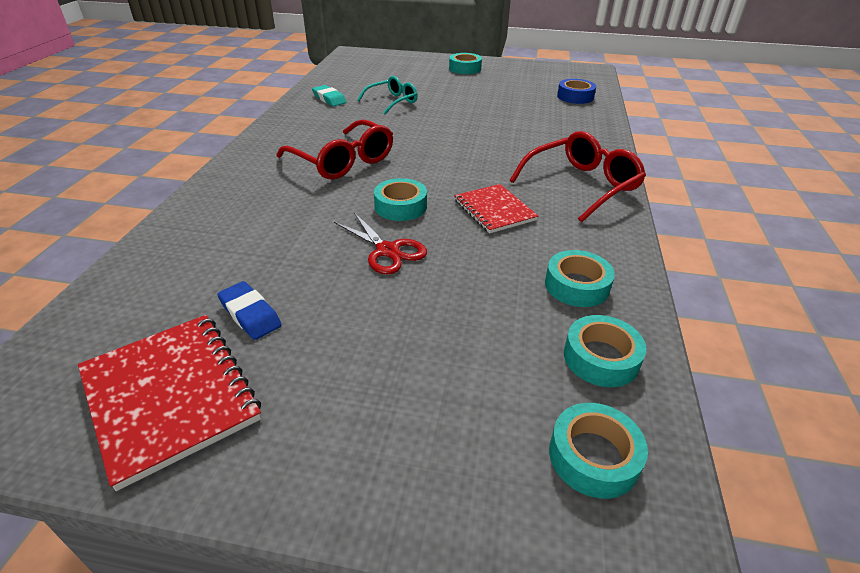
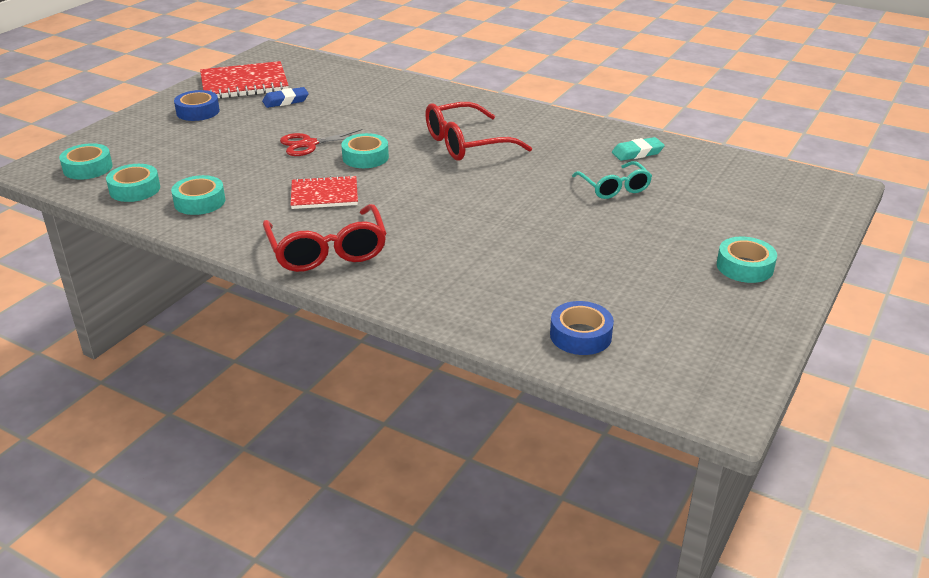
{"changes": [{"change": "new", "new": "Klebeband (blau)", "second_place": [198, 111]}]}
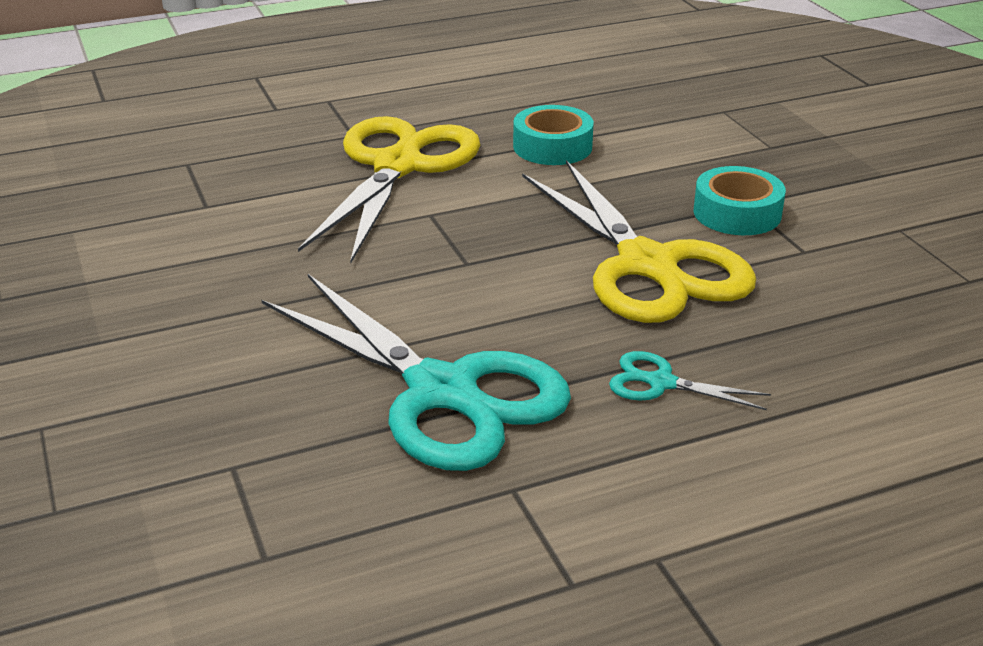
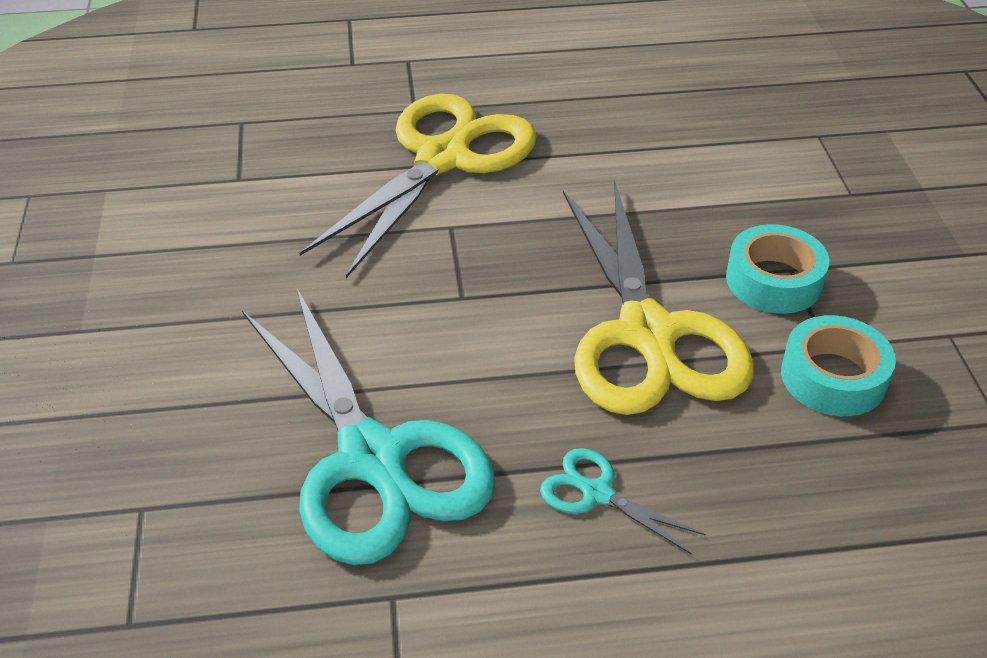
{"changes": [{"change": "shifted", "old": "Klebeband (türkis)", "first_place": [552, 147], "second_place": [833, 377]}]}
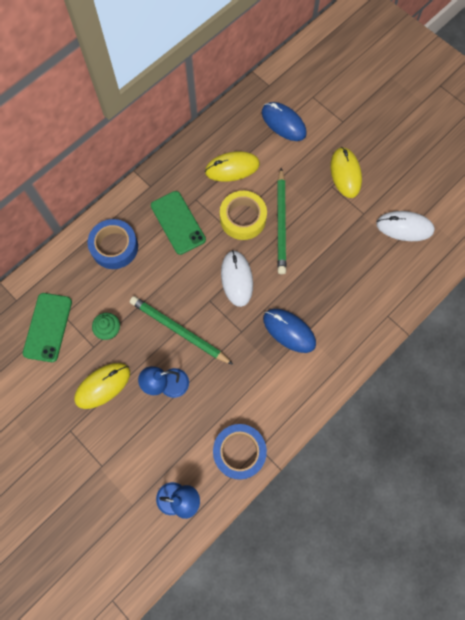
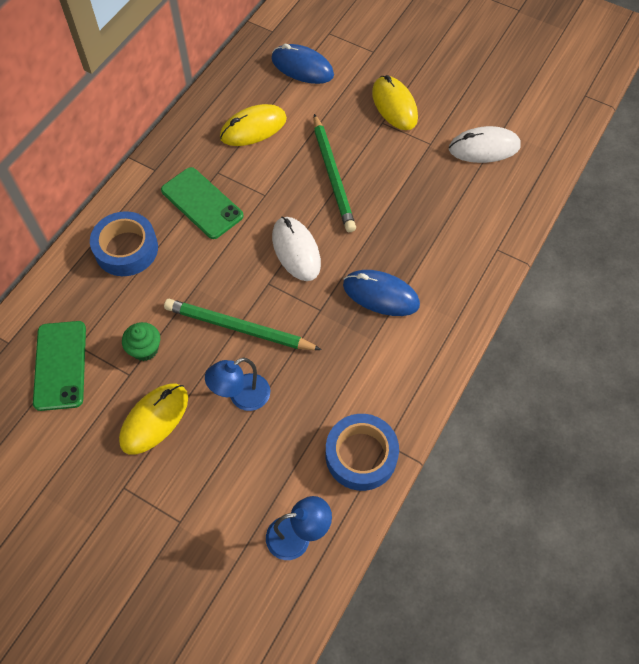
{"changes": [{"change": "gone", "old": "Klebeband (gelb)", "first_place": [243, 218]}]}
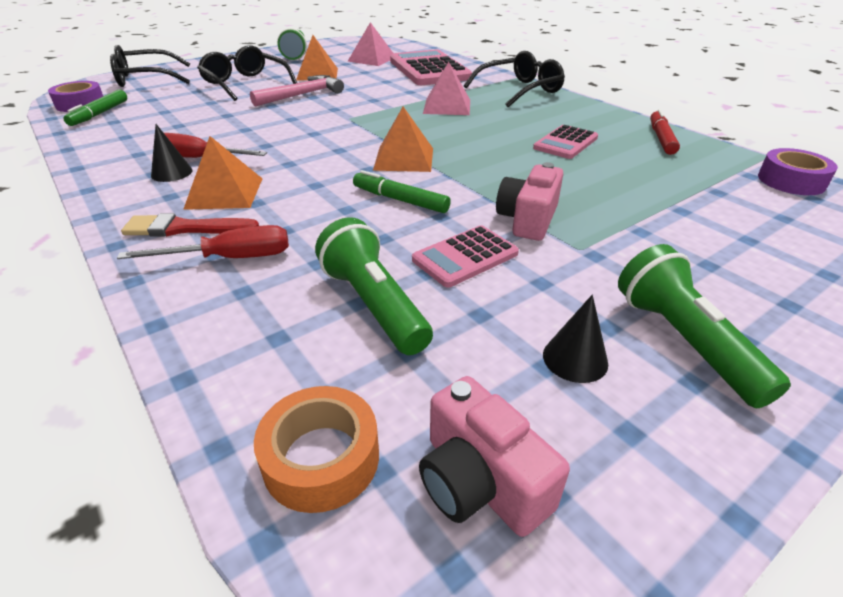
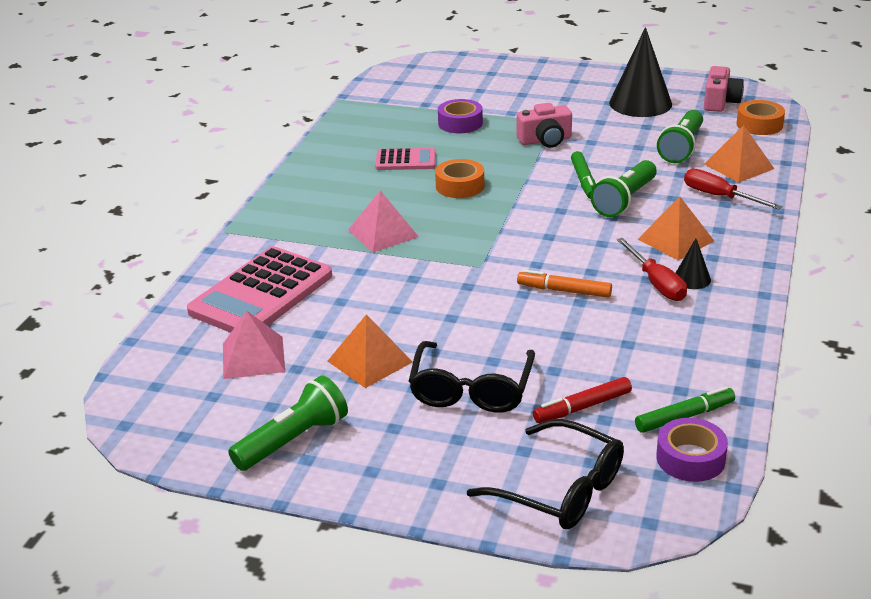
{"changes": [{"change": "gone", "old": "Brille (schwarz)", "first_place": [519, 90]}, {"change": "gone", "old": "Hammer (rosa)", "first_place": [302, 95]}, {"change": "shifted", "old": "Pyramide (orange)", "first_place": [404, 159], "second_place": [739, 166]}, {"change": "shifted", "old": "Filzstift (rot)", "first_place": [661, 138], "second_place": [582, 407]}, {"change": "shifted", "old": "Klebeband (lila)", "first_place": [791, 181], "second_place": [460, 123]}, {"change": "gone", "old": "Pinsel (rot)", "first_place": [185, 228]}, {"change": "gone", "old": "Taschenrechner (rosa)", "first_place": [465, 257]}, {"change": "shifted", "old": "Taschenlampe (grün)", "first_place": [683, 341], "second_place": [625, 200]}, {"change": "scaled", "old": "Kegel (schwarz)", "first_place": [575, 359], "second_place": [640, 103], "factor": 2.13}, {"change": "new", "new": "Klebeband (orange)", "second_place": [460, 186]}, {"change": "new", "new": "Filzstift (orange)", "second_place": [564, 291]}]}
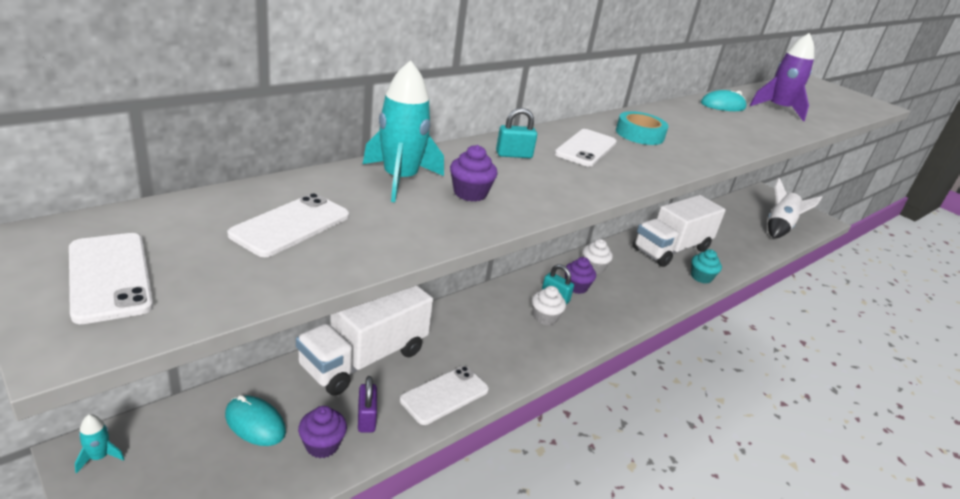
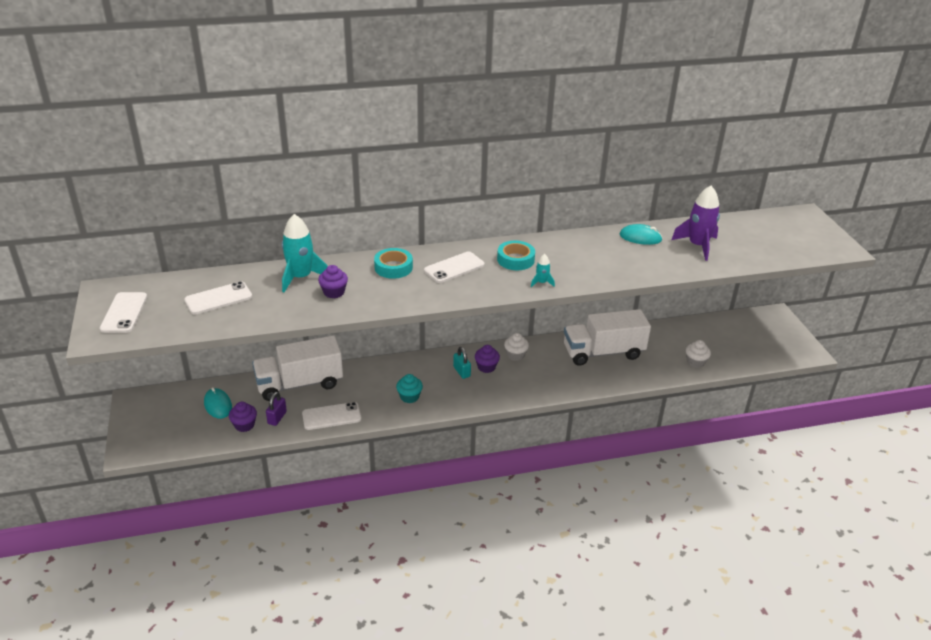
{"changes": [{"change": "swapped", "old": "Vorhängeschloss (türkis)", "new": "Klebeband (türkis)", "first_place": [514, 155], "second_place": [393, 267]}, {"change": "gone", "old": "Rakete (weiß)", "first_place": [779, 228]}, {"change": "shifted", "old": "Muffin (türkis)", "first_place": [701, 277], "second_place": [409, 397]}, {"change": "shifted", "old": "Muffin (weiß)", "first_place": [545, 317], "second_place": [695, 362]}, {"change": "shifted", "old": "Rakete (türkis)", "first_place": [99, 457], "second_place": [541, 283]}]}
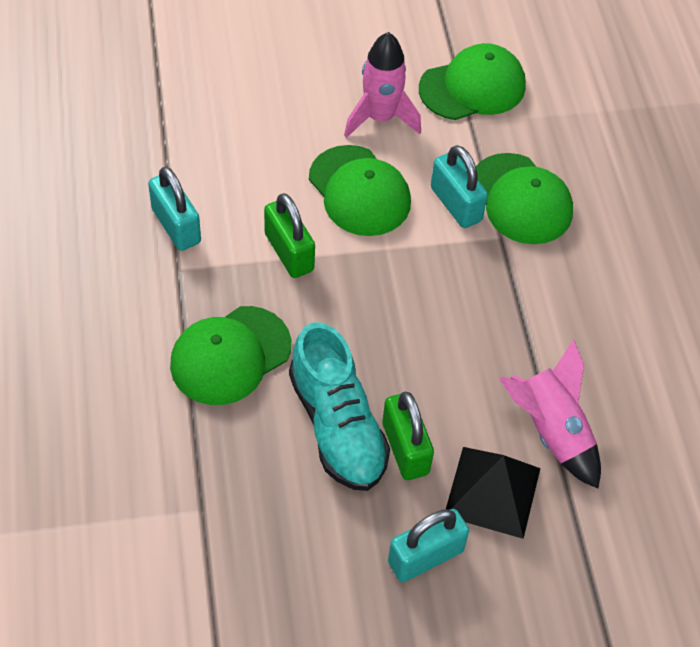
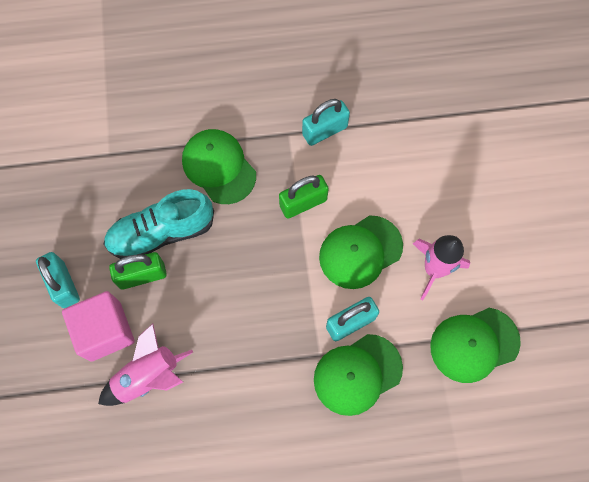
{"changes": [{"change": "rotated", "old": "Kappe (grün)", "first_place": [472, 87], "second_place": [474, 344], "degrees": 90}, {"change": "swapped", "old": "Pyramide (schwarz)", "new": "Kubus (rosa)", "first_place": [492, 491], "second_place": [105, 331]}]}
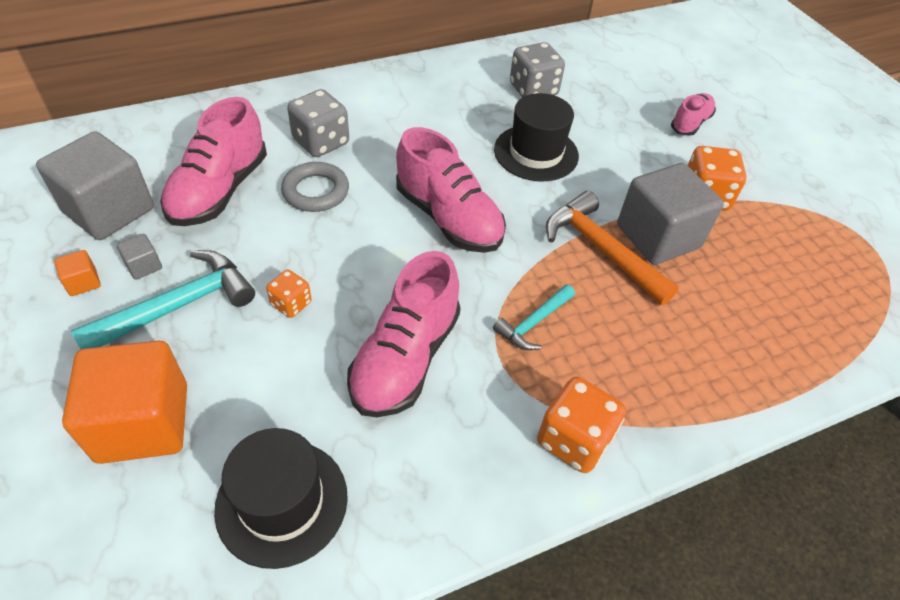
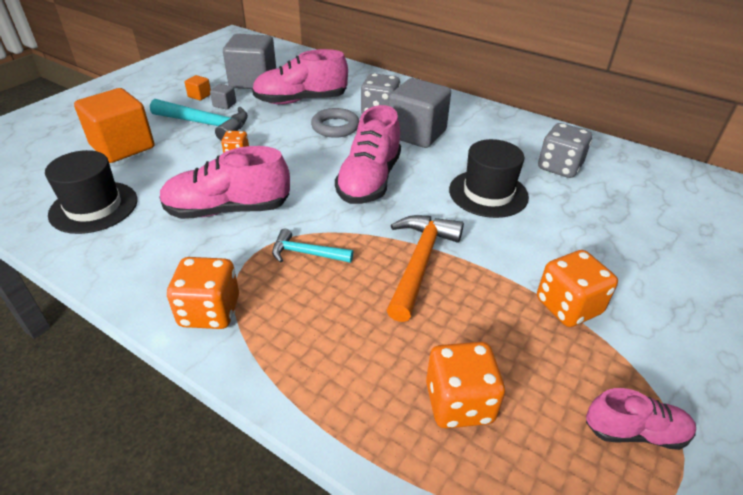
{"changes": [{"change": "shifted", "old": "Schuh (rosa)", "first_place": [690, 123], "second_place": [634, 432]}, {"change": "shifted", "old": "Kubus (grau)", "first_place": [658, 236], "second_place": [417, 134]}, {"change": "new", "new": "Spielwürfel (orange)", "second_place": [459, 402]}]}
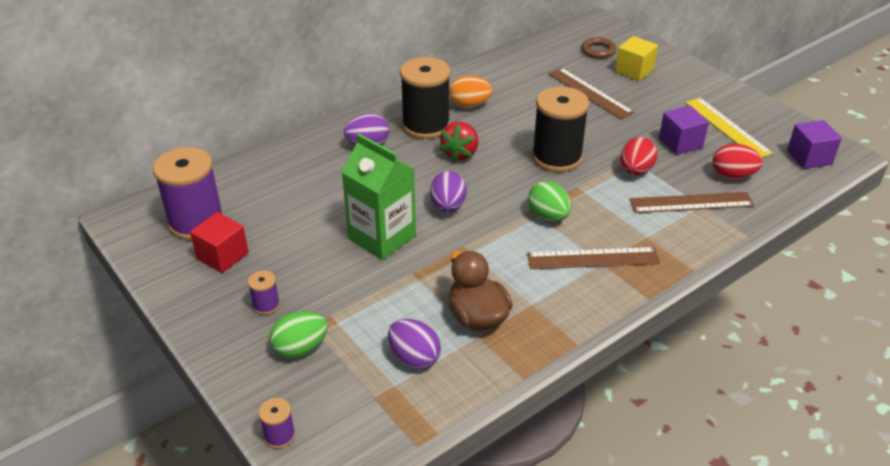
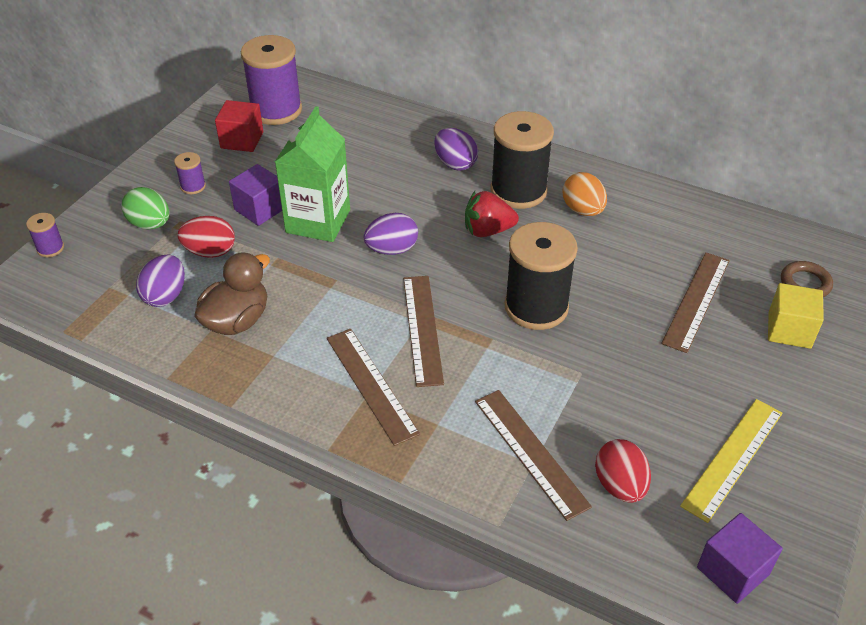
{"changes": [{"change": "shifted", "old": "Kubus (lila)", "first_place": [680, 143], "second_place": [260, 209]}, {"change": "shifted", "old": "Ei (rot)", "first_place": [635, 171], "second_place": [210, 252]}, {"change": "swapped", "old": "Ei (grün)", "new": "Lineal (braun)", "first_place": [548, 216], "second_place": [422, 329]}]}
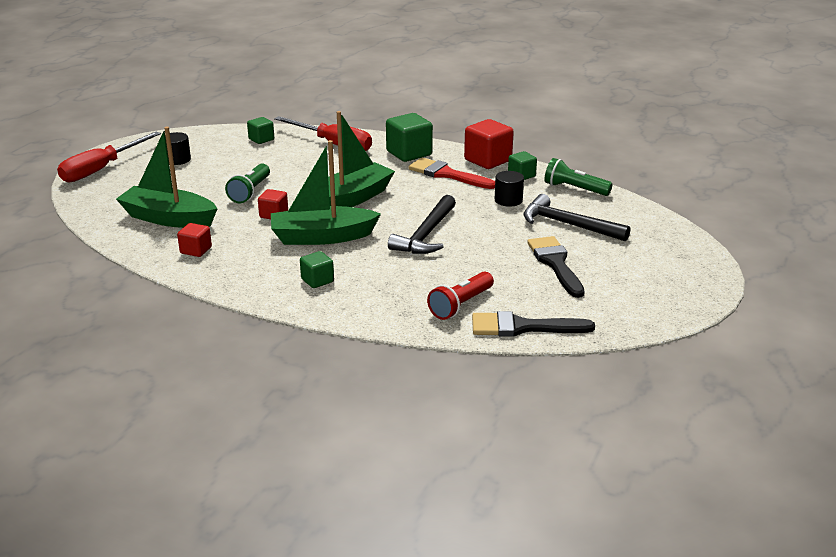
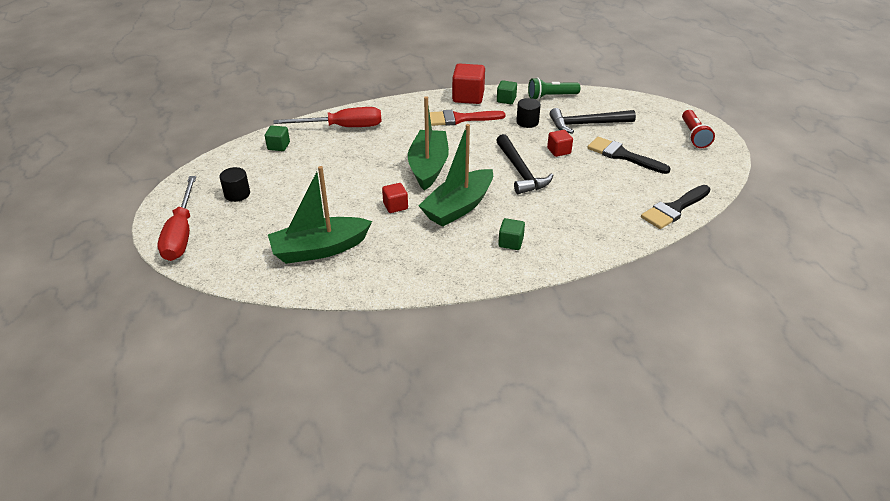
{"changes": [{"change": "gone", "old": "Kubus (grün)", "first_place": [409, 153]}, {"change": "gone", "old": "Taschenlampe (grün)", "first_place": [250, 192]}, {"change": "shifted", "old": "Kubus (rot)", "first_place": [196, 250], "second_place": [559, 151]}, {"change": "shifted", "old": "Taschenlampe (rot)", "first_place": [460, 305], "second_place": [694, 136]}]}
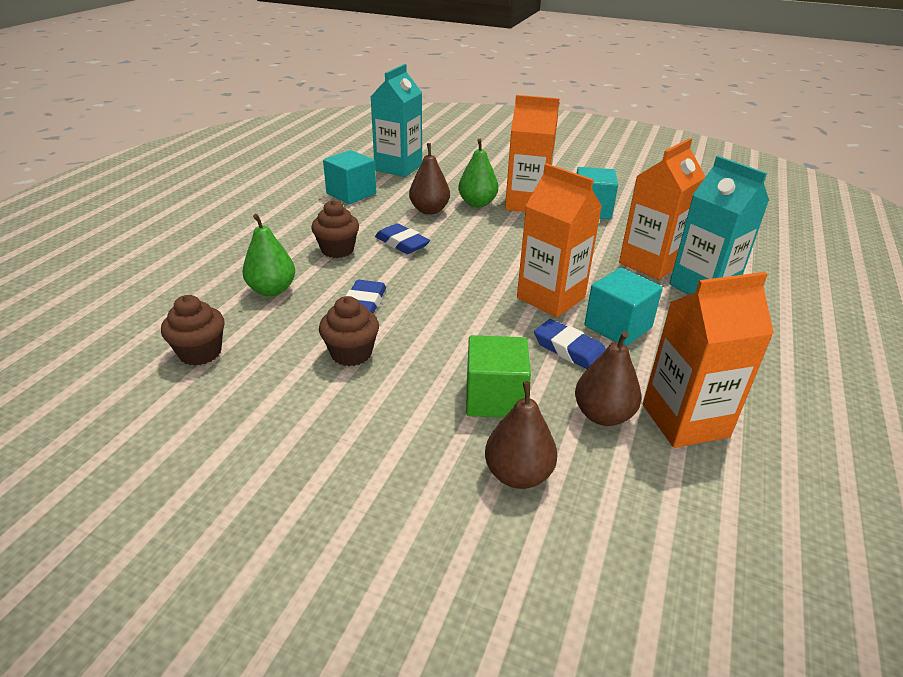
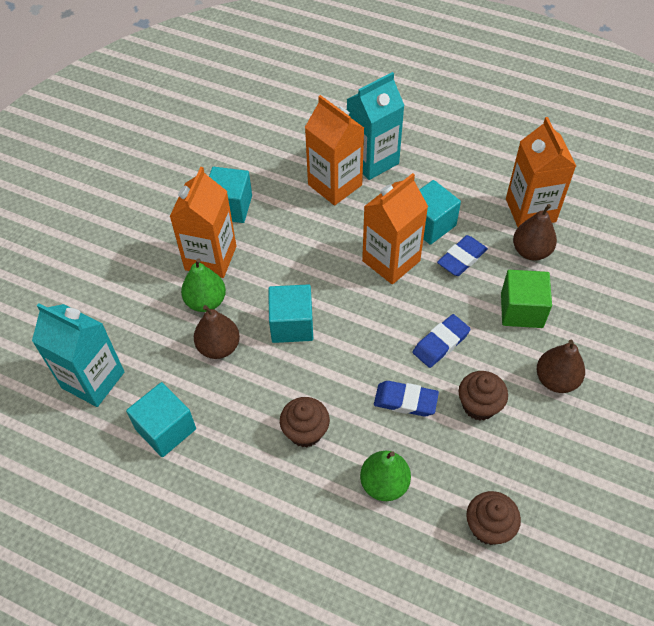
{"changes": [{"change": "shifted", "old": "Radiergummi (blau)", "first_place": [402, 243], "second_place": [441, 343]}, {"change": "shifted", "old": "Birne (braun)", "first_place": [518, 474], "second_place": [556, 380]}, {"change": "new", "new": "Kubus (türkis)", "second_place": [292, 325]}]}
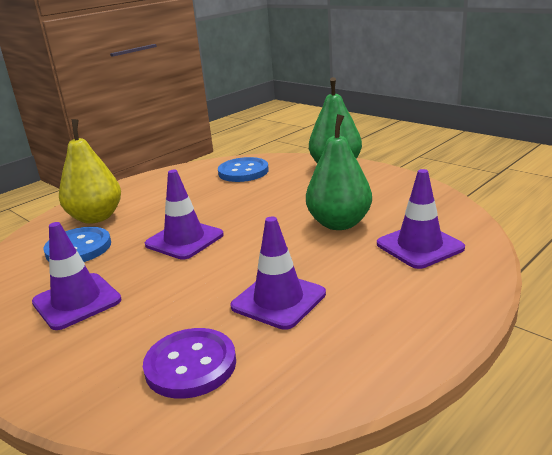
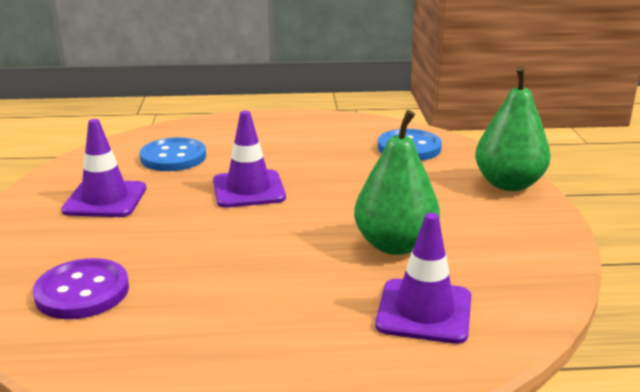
{"changes": [{"change": "gone", "old": "Birne (gelb)", "first_place": [96, 217]}, {"change": "gone", "old": "Leitkegel (lila)", "first_place": [278, 300]}]}
